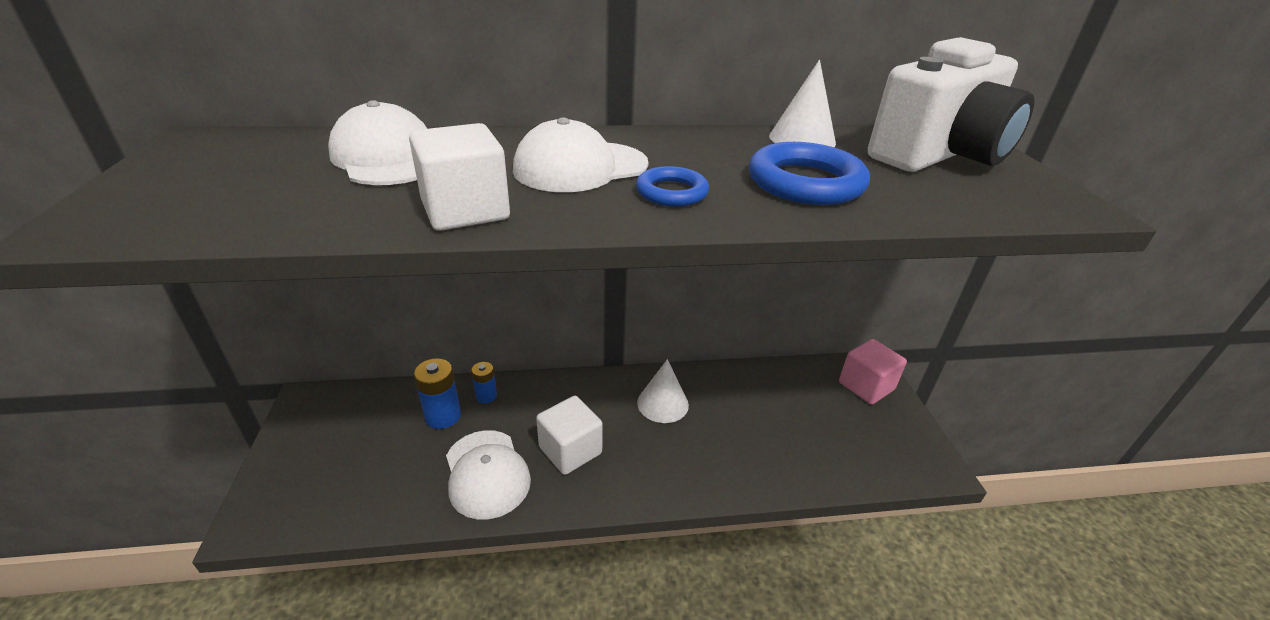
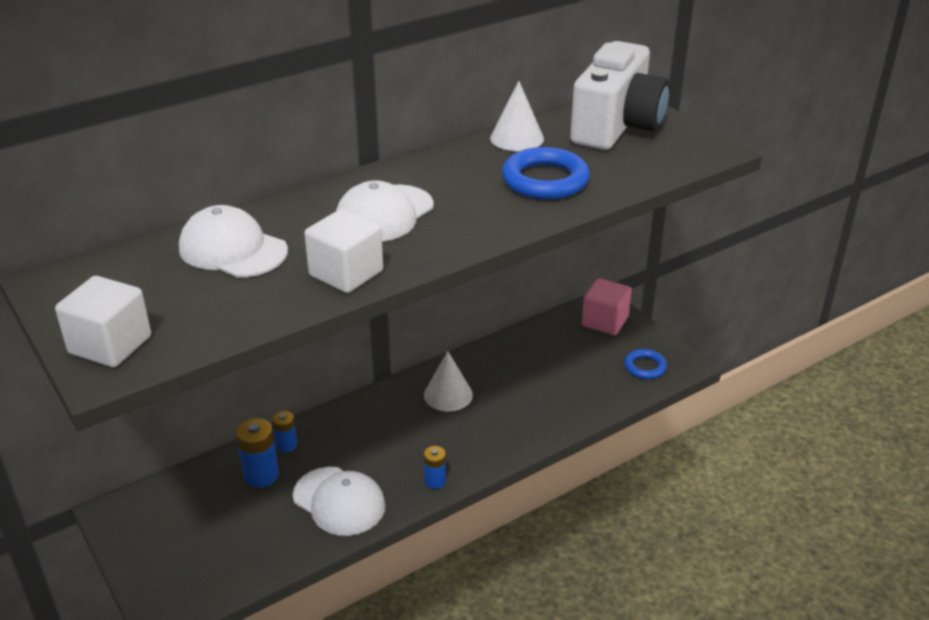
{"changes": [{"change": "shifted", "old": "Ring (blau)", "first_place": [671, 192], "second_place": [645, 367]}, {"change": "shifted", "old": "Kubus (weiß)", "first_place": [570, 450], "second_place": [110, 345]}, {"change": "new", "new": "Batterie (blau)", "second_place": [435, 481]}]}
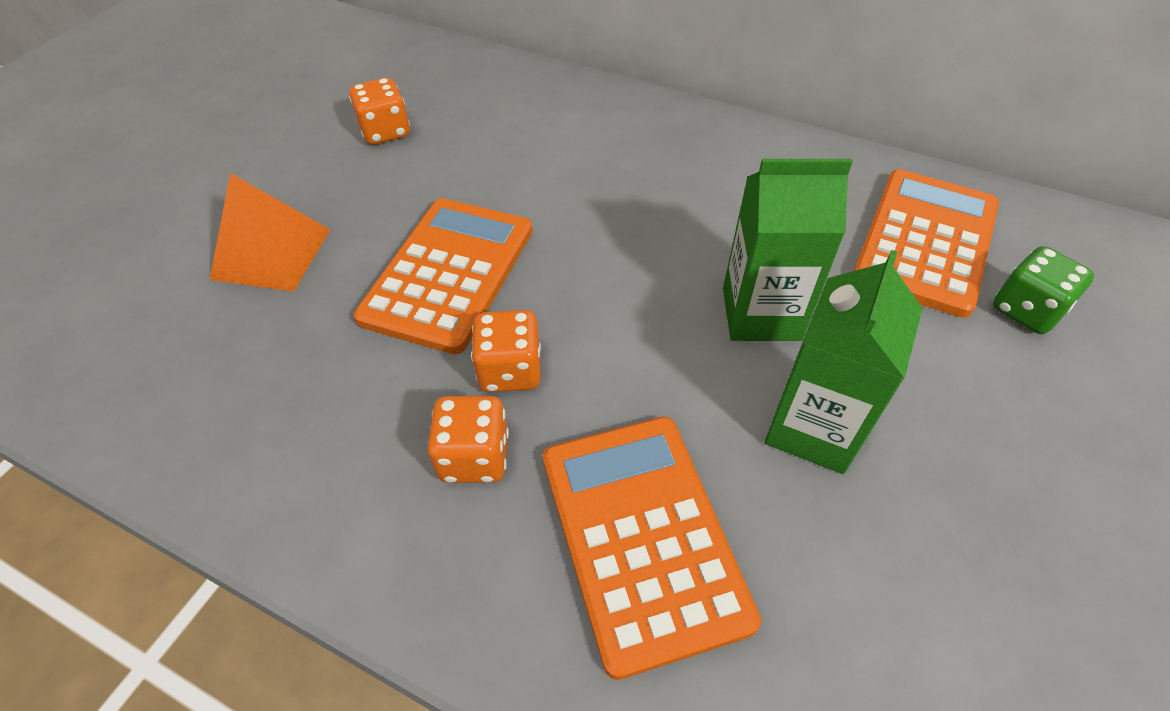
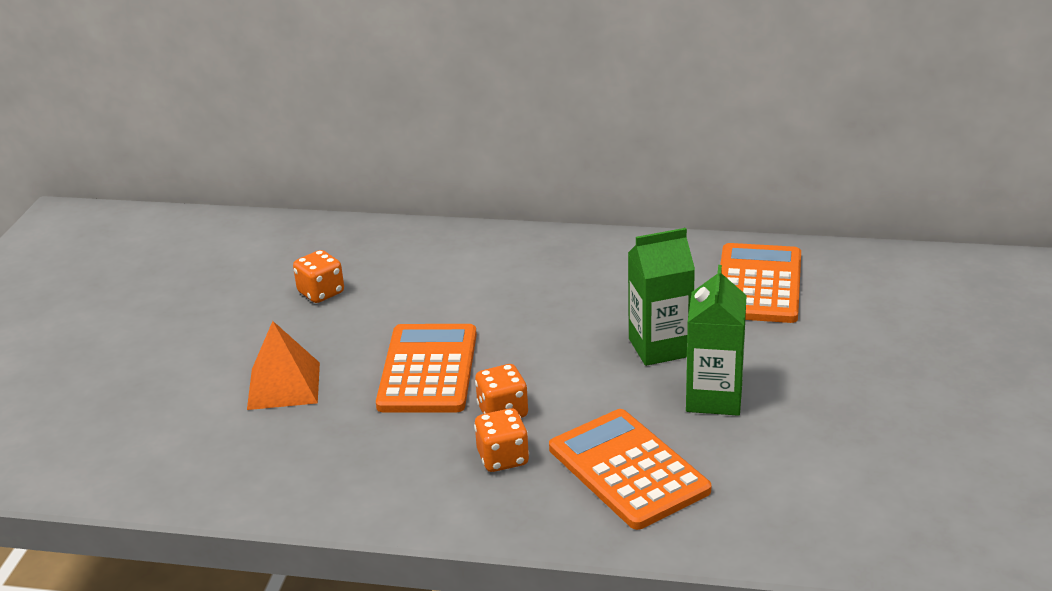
{"changes": [{"change": "gone", "old": "Spielwürfel (grün)", "first_place": [1026, 310]}]}
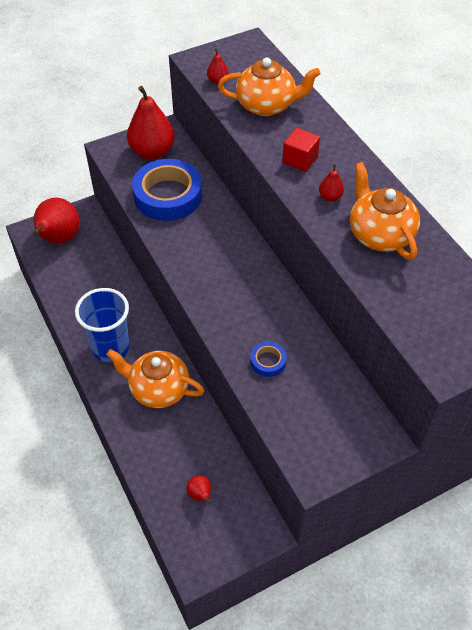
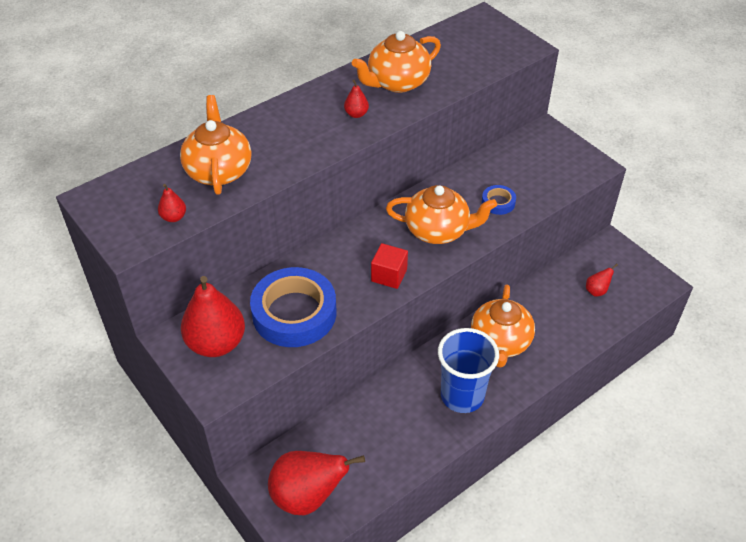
{"changes": [{"change": "shifted", "old": "Kubus (rot)", "first_place": [300, 160], "second_place": [389, 275]}, {"change": "new", "new": "Teekanne (orange)", "second_place": [438, 230]}]}
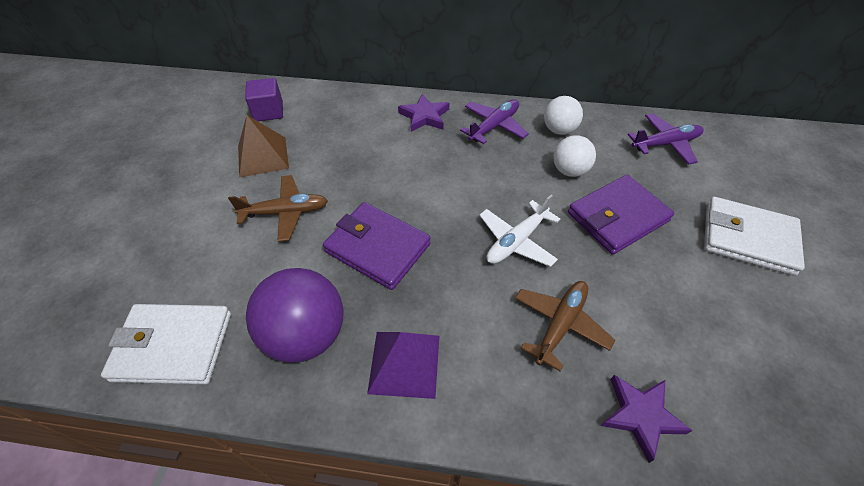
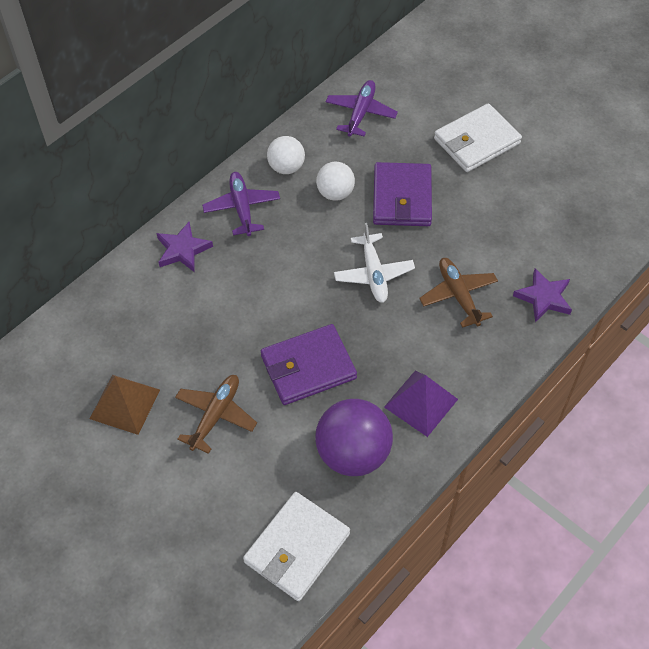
{"changes": [{"change": "gone", "old": "Kubus (lila)", "first_place": [268, 112]}]}
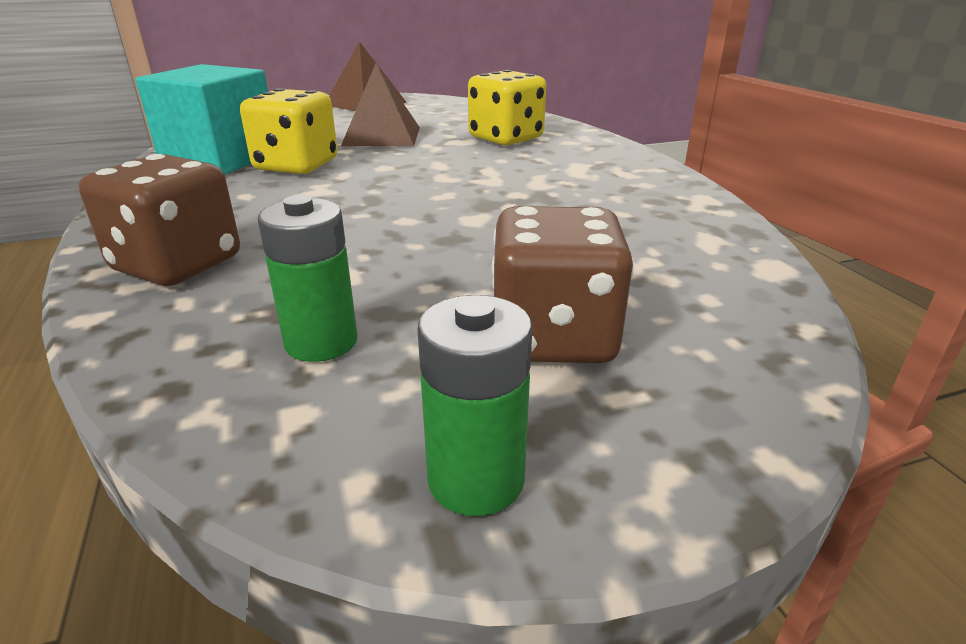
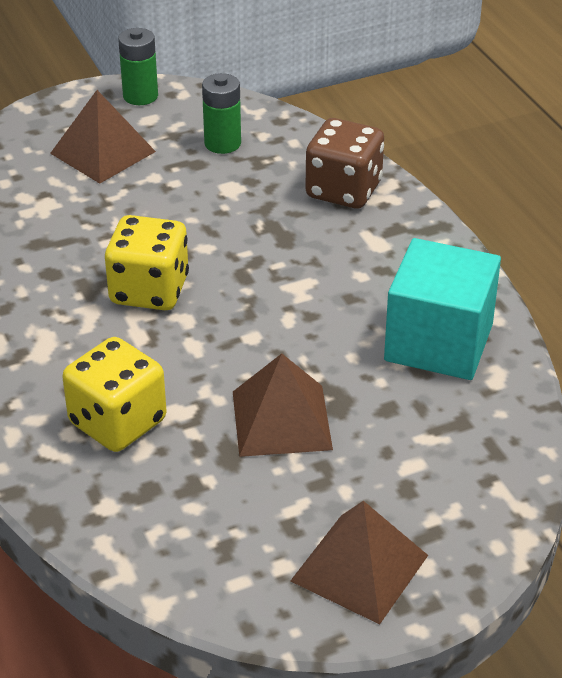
{"changes": [{"change": "shifted", "old": "Spielwürfel (gelb)", "first_place": [296, 166], "second_place": [149, 290]}, {"change": "swapped", "old": "Spielwürfel (braun)", "new": "Pyramide (braun)", "first_place": [553, 337], "second_place": [103, 152]}]}
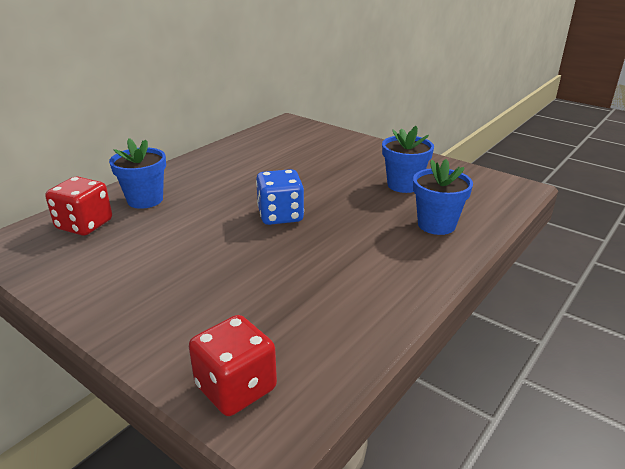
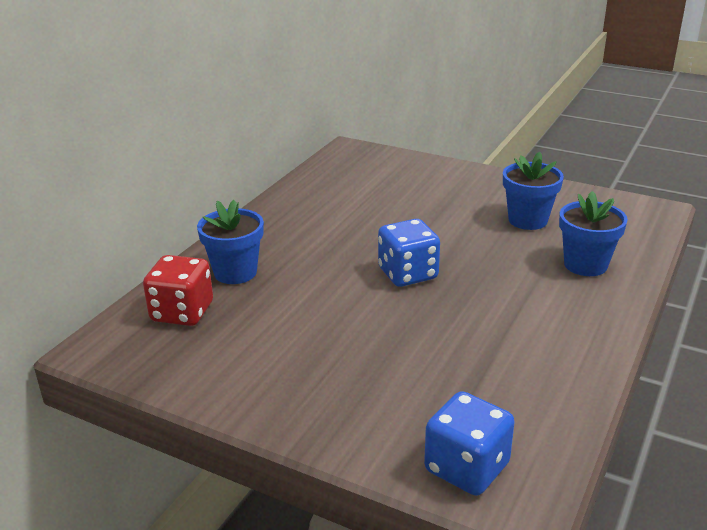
{"changes": [{"change": "repainted", "old": "Spielwürfel (rot)", "new": "Spielwürfel (blau)", "first_place": [236, 388], "second_place": [466, 468]}]}
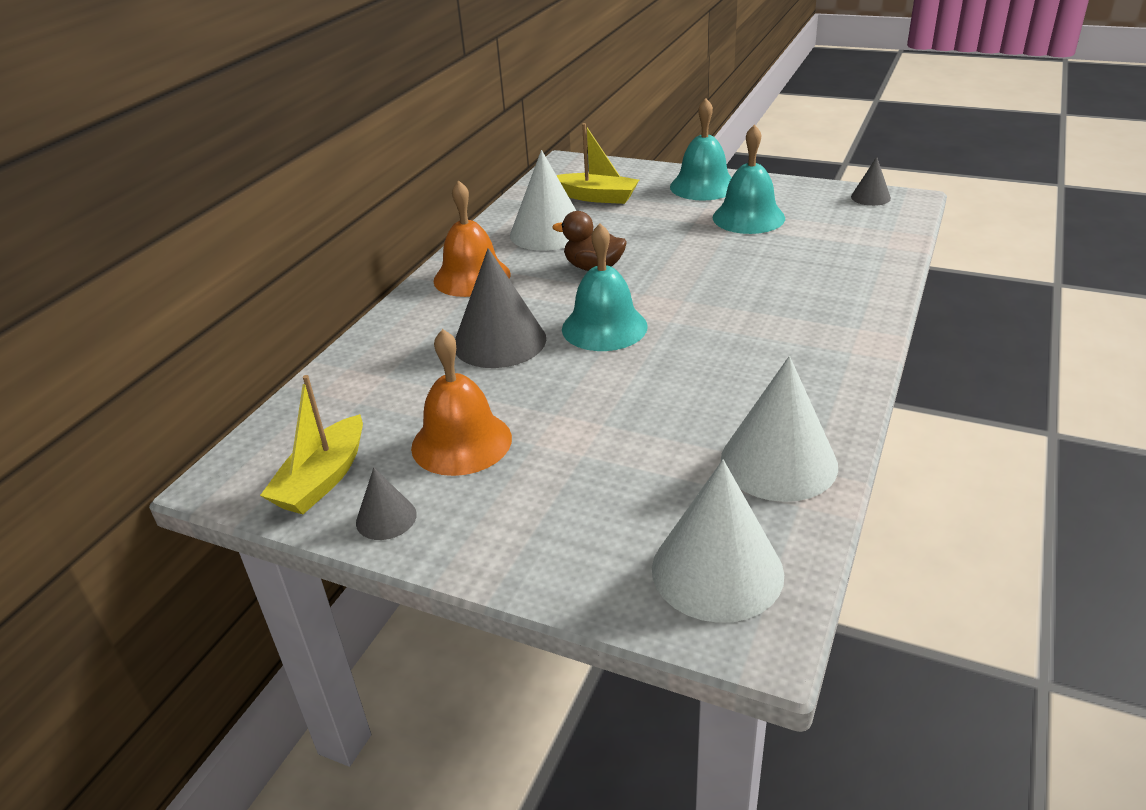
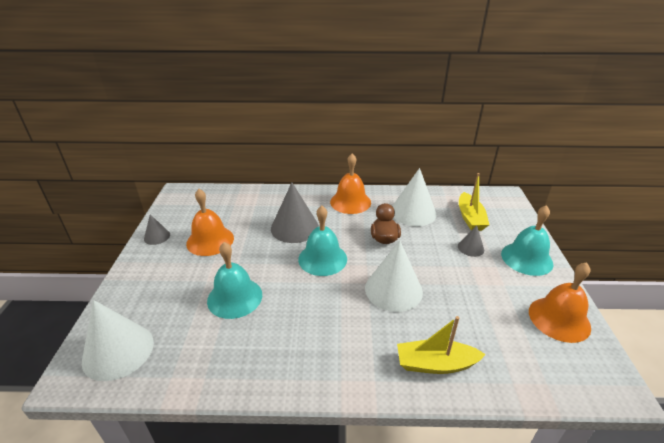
{"changes": [{"change": "shifted", "old": "Glocke (türkis)", "first_place": [748, 217], "second_place": [235, 297]}, {"change": "shifted", "old": "Kegel (grau)", "first_place": [870, 197], "second_place": [470, 248]}, {"change": "shifted", "old": "Kegel (weiß)", "first_place": [778, 462], "second_place": [393, 289]}, {"change": "shifted", "old": "Boot (gelb)", "first_place": [323, 479], "second_place": [435, 364]}, {"change": "new", "new": "Glocke (orange)", "second_place": [559, 319]}]}
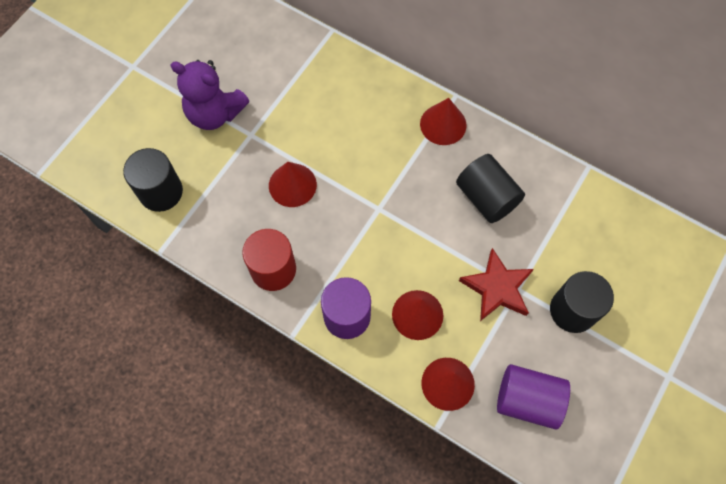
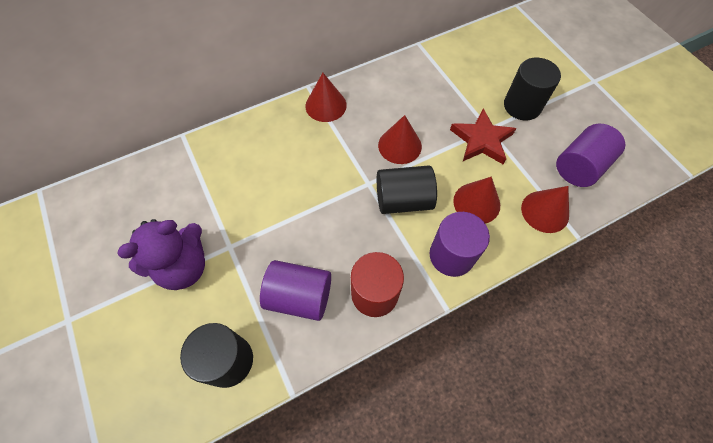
{"changes": [{"change": "shifted", "old": "Vollzylinder (schwarz)", "first_place": [486, 197], "second_place": [403, 200]}, {"change": "shifted", "old": "Kegel (rot)", "first_place": [292, 185], "second_place": [399, 145]}, {"change": "new", "new": "Vollzylinder (lila)", "second_place": [299, 296]}]}
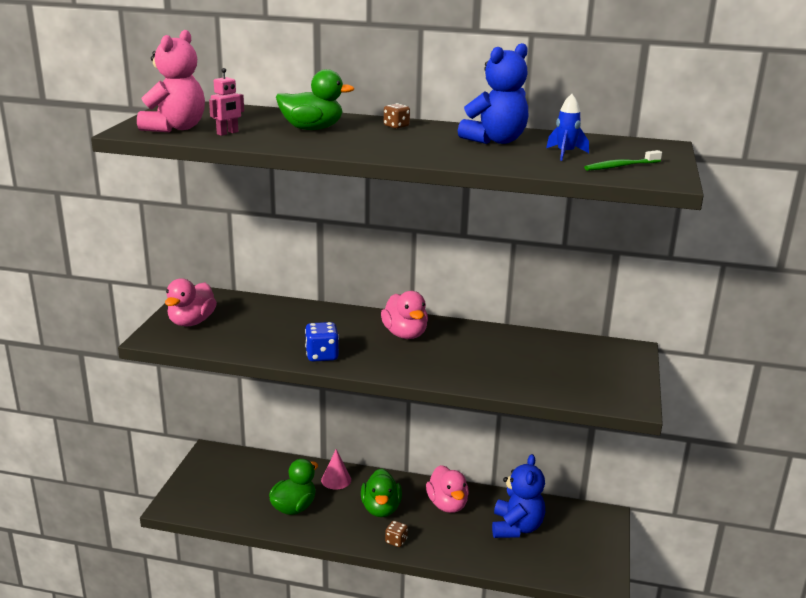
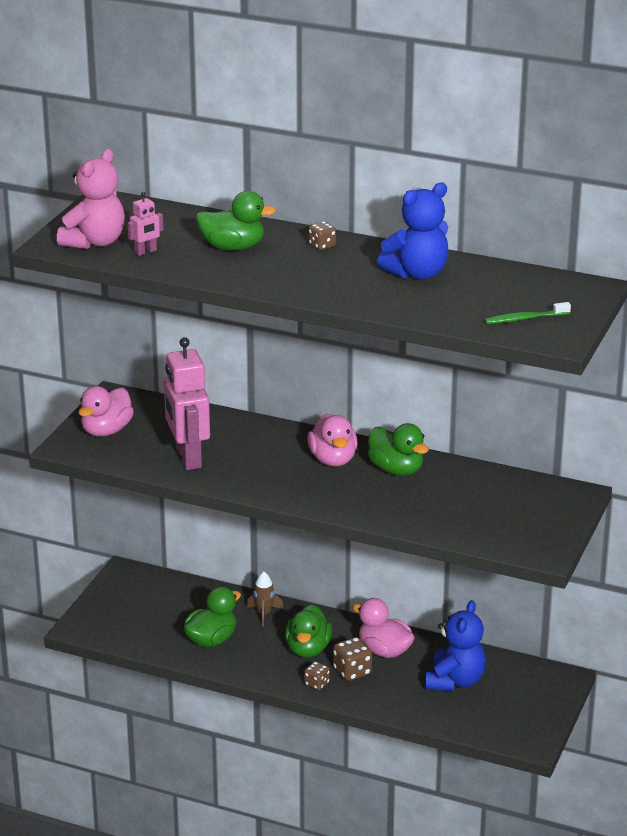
{"changes": [{"change": "gone", "old": "Rakete (blau)", "first_place": [565, 154]}, {"change": "gone", "old": "Spielwürfel (blau)", "first_place": [322, 355]}, {"change": "swapped", "old": "Kegel (rosa)", "new": "Rakete (braun)", "first_place": [336, 480], "second_place": [264, 614]}, {"change": "rotated", "old": "Ente (rosa)", "first_place": [447, 505], "second_place": [384, 651], "degrees": 135}, {"change": "new", "new": "Roboter (rosa)", "second_place": [188, 458]}, {"change": "new", "new": "Ente (grün)", "second_place": [396, 470]}, {"change": "new", "new": "Spielwürfel (braun)", "second_place": [352, 672]}]}
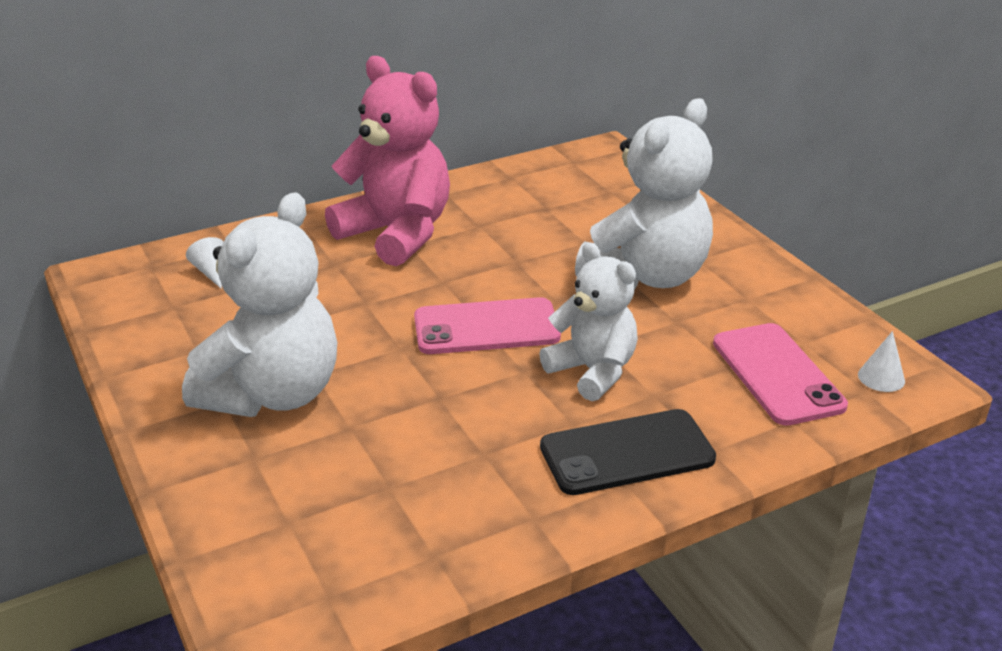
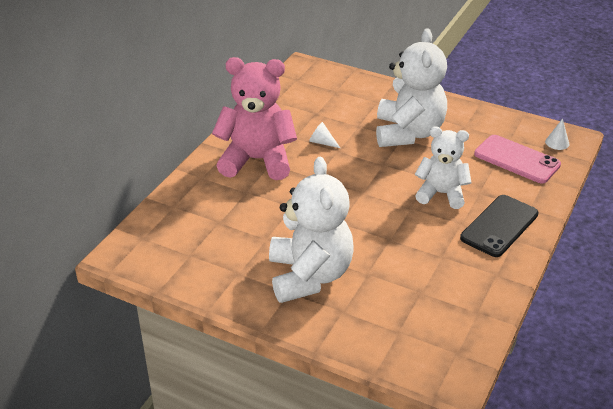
{"changes": [{"change": "shifted", "old": "Kegel (weiß)", "first_place": [211, 272], "second_place": [322, 142]}, {"change": "gone", "old": "Handy (rosa)", "first_place": [486, 327]}]}
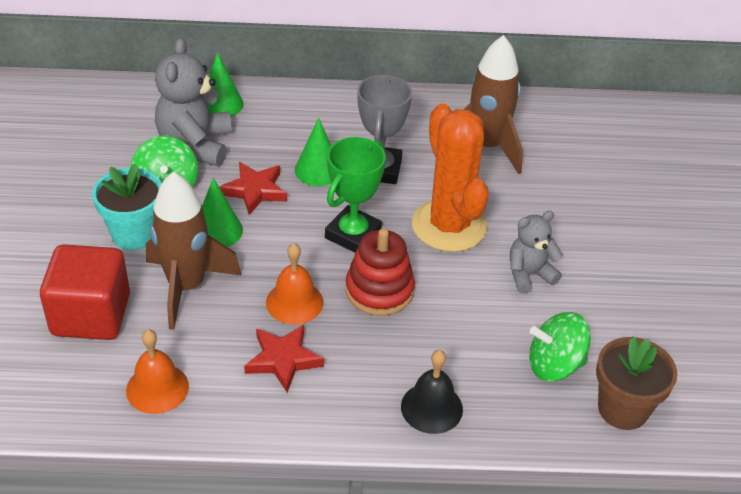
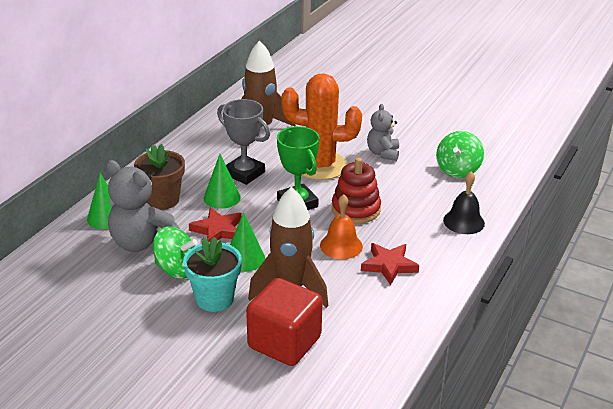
{"changes": [{"change": "gone", "old": "Glocke (orange)", "first_place": [157, 388]}, {"change": "shifted", "old": "Blumentopf (braun)", "first_place": [623, 409], "second_place": [162, 200]}]}
